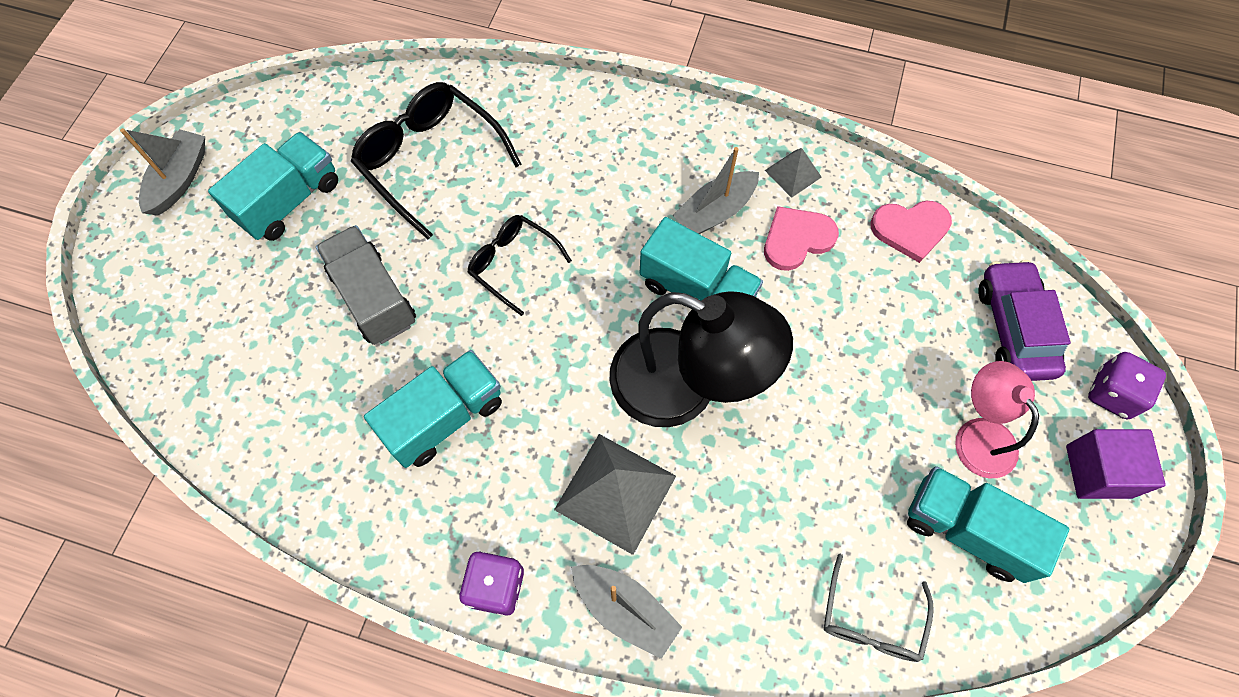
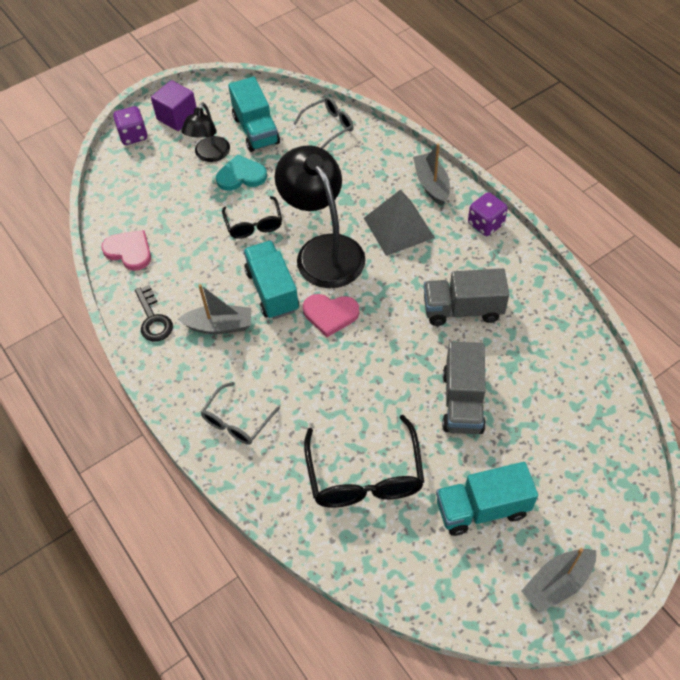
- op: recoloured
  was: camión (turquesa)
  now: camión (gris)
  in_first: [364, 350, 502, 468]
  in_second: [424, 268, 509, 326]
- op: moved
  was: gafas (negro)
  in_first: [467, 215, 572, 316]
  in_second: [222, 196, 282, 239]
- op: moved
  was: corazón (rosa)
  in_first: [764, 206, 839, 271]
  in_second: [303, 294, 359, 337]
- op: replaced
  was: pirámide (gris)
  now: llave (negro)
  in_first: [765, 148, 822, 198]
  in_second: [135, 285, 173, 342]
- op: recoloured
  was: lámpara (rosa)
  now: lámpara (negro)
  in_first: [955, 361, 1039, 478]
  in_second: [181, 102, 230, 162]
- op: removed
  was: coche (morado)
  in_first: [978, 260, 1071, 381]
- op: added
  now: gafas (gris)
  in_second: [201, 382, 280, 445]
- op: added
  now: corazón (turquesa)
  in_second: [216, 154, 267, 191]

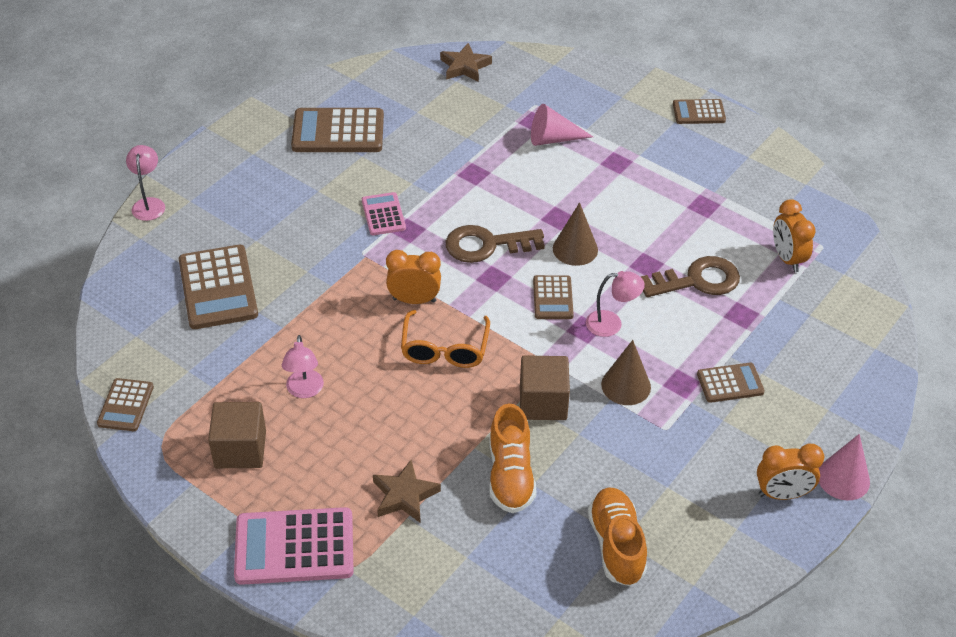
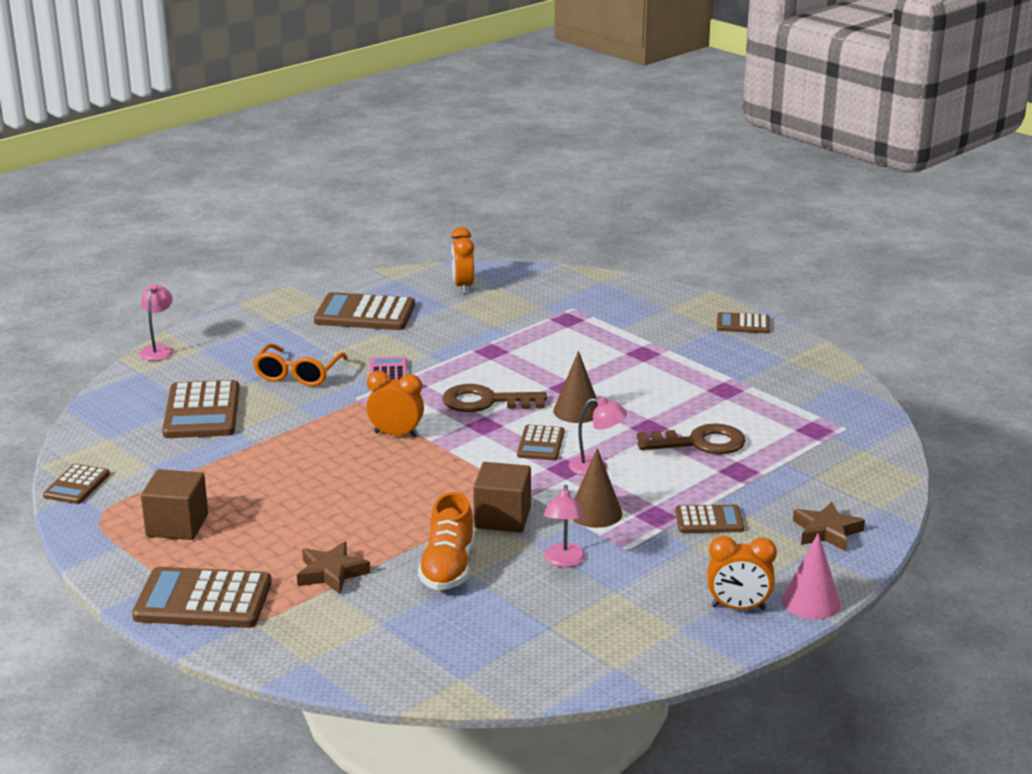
- op: recoloured
  was: calculadora (rosa)
  now: calculadora (marrón)
  in_first: [234, 507, 354, 585]
  in_second: [132, 567, 272, 628]
- op: moved
  was: lámpara (rosa)
  in_first: [282, 335, 324, 398]
  in_second: [544, 485, 586, 567]
- op: moved
  was: gafas (naranja)
  in_first: [401, 310, 490, 368]
  in_second: [253, 344, 348, 386]
- op: moved
  was: estrella (marrón)
  in_first: [440, 43, 492, 82]
  in_second: [793, 502, 865, 551]
- op: removed
  was: cono (rosa)
  in_first: [531, 104, 593, 146]
- op: removed
  was: zapato (naranja)
  in_first: [588, 487, 647, 586]
- op: moved
  was: despertador (naranja)
  in_first: [773, 199, 816, 272]
  in_second: [451, 227, 474, 294]

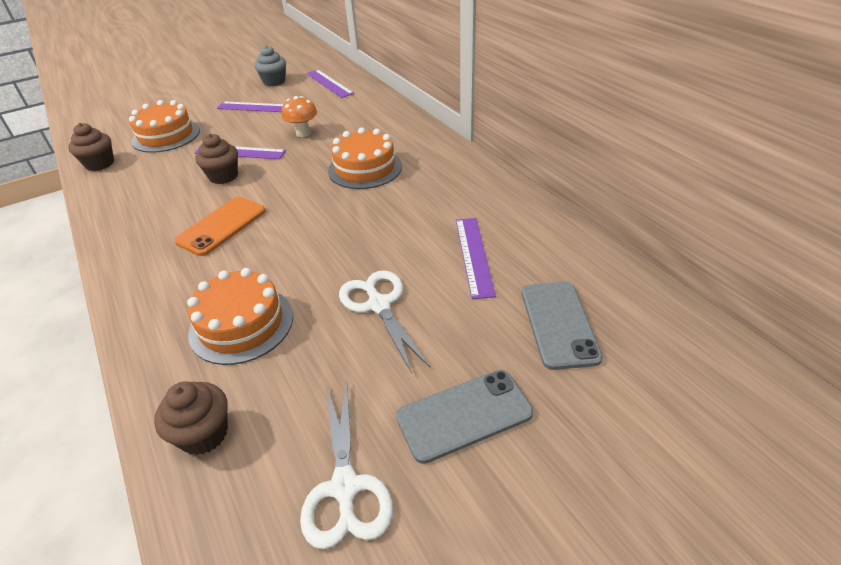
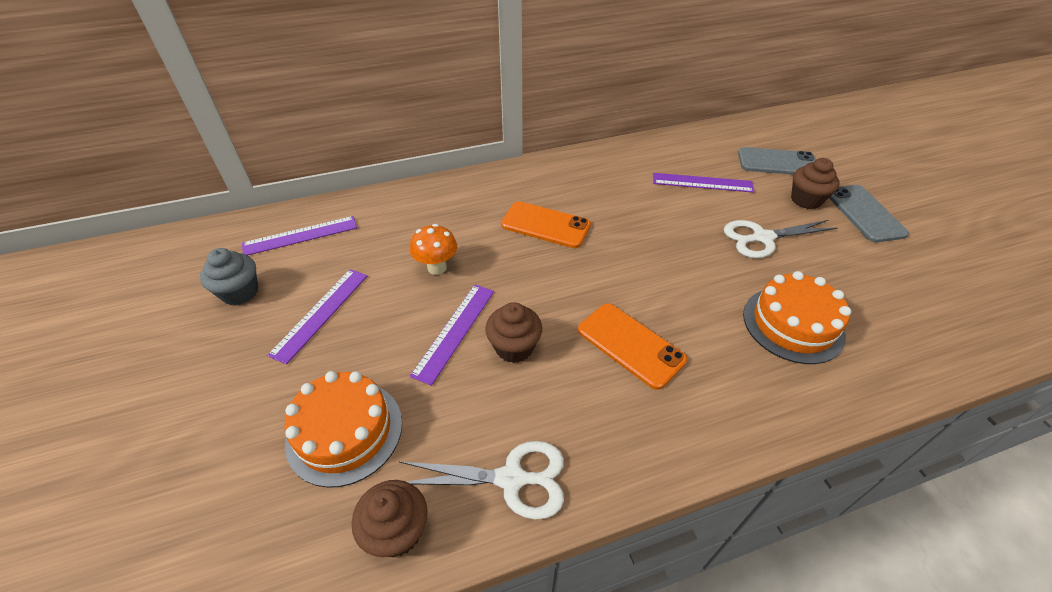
- op: moved
  was: magdalena (marrón)
  in_first: [154, 381, 228, 455]
  in_second: [791, 158, 839, 209]
- op: moved
  was: tijeras (blanco)
  in_first: [300, 381, 393, 549]
  in_second: [400, 441, 564, 520]
- op: replaced
  was: tarta (naranja)
  now: móvil (naranja)
  in_first: [328, 128, 402, 189]
  in_second: [501, 201, 591, 248]

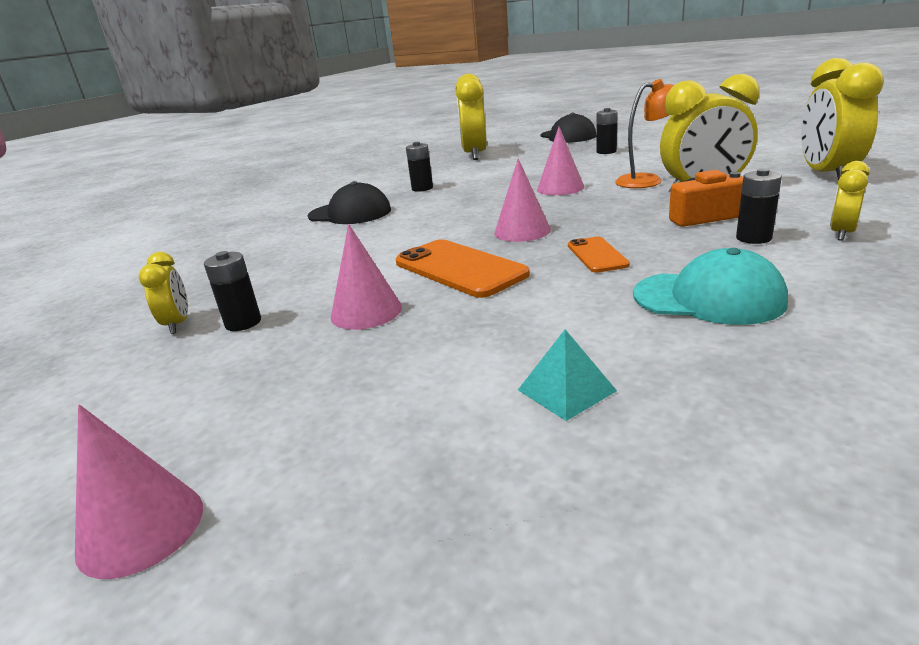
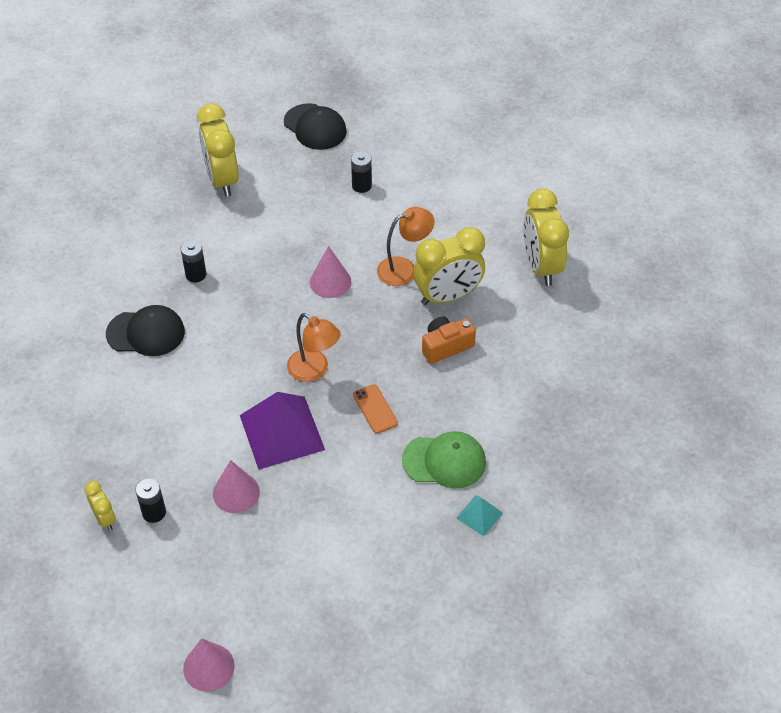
- op: replaced
  was: móvil (naranja)
  now: pirámide (morado)
  in_first: [396, 239, 530, 298]
  in_second: [240, 392, 325, 469]
- op: replaced
  was: cono (rosa)
  now: lámpara (naranja)
  in_first: [494, 158, 551, 242]
  in_second: [287, 313, 341, 382]
- op: moved
  was: pirámide (turquesa)
  in_first: [518, 329, 617, 421]
  in_second: [456, 495, 503, 536]
- op: recoloured
  was: gorra (turquesa)
  now: gorra (verde)
  in_first: [633, 248, 788, 325]
  in_second: [402, 431, 486, 489]
- op: removed
  was: pila (negro)
  in_first: [736, 168, 782, 244]
- op: removed
  was: despertador (amarillo)
  in_first: [830, 161, 870, 241]

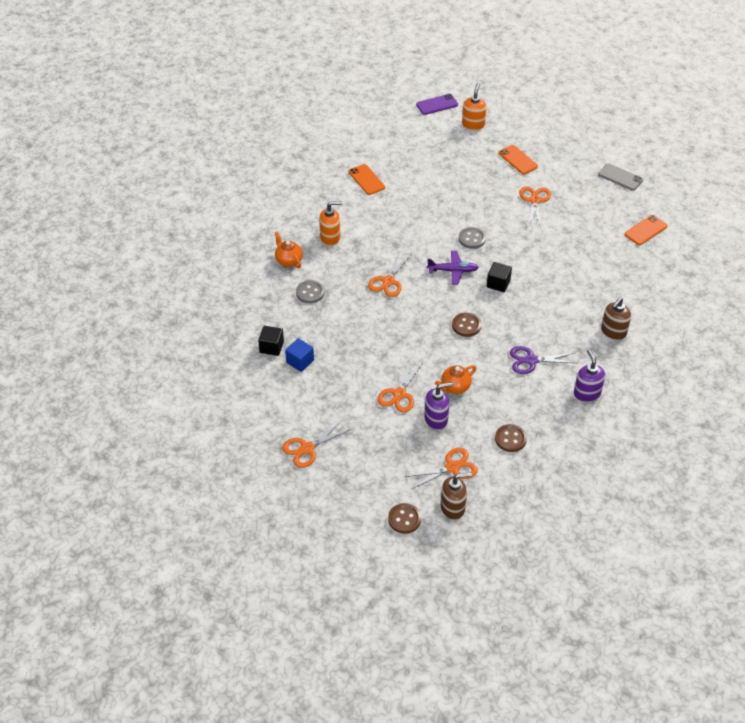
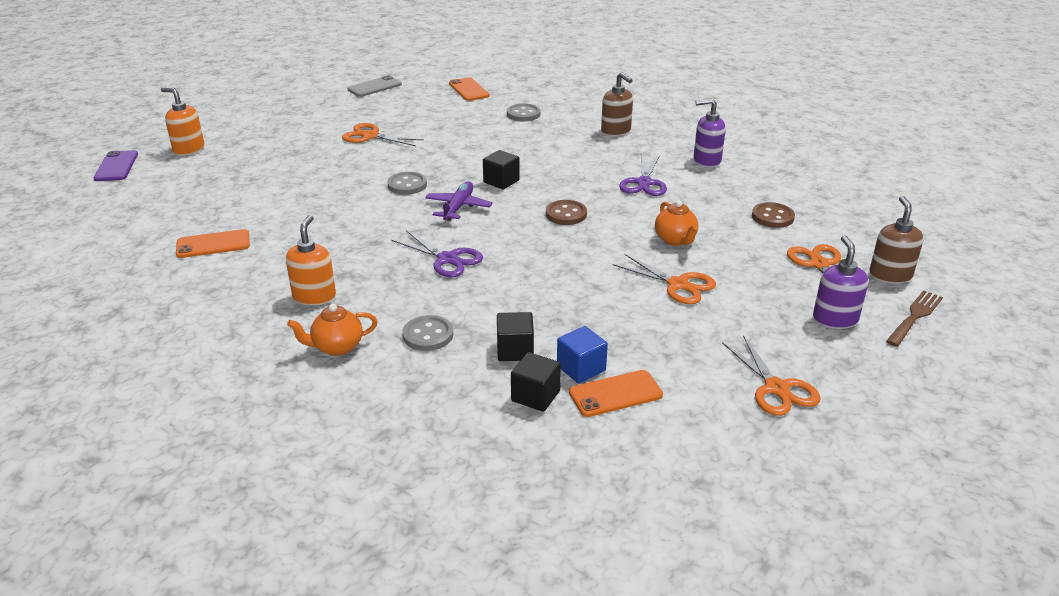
- op: recoloured
  was: tijeras (naranja)
  now: tijeras (morado)
  in_first: [368, 252, 411, 297]
  in_second: [392, 230, 483, 277]
- op: replaced
  was: botón (marrón)
  now: tenedor (marrón)
  in_first: [388, 503, 421, 534]
  in_second: [886, 290, 943, 347]
- op: moved
  was: dispensador de jabón (morado)
  in_first: [424, 382, 453, 430]
  in_second: [813, 235, 869, 329]
- op: moved
  was: móvil (naranja)
  in_first: [498, 145, 538, 174]
  in_second: [569, 370, 663, 417]
- op: added
  now: cubo (negro)
  in_second: [497, 312, 534, 361]
- op: added
  now: botón (gris)
  in_second: [507, 104, 541, 121]

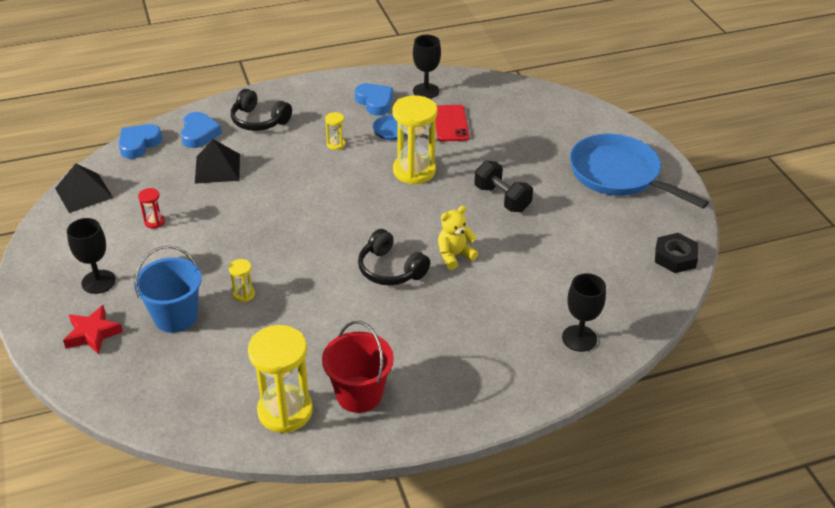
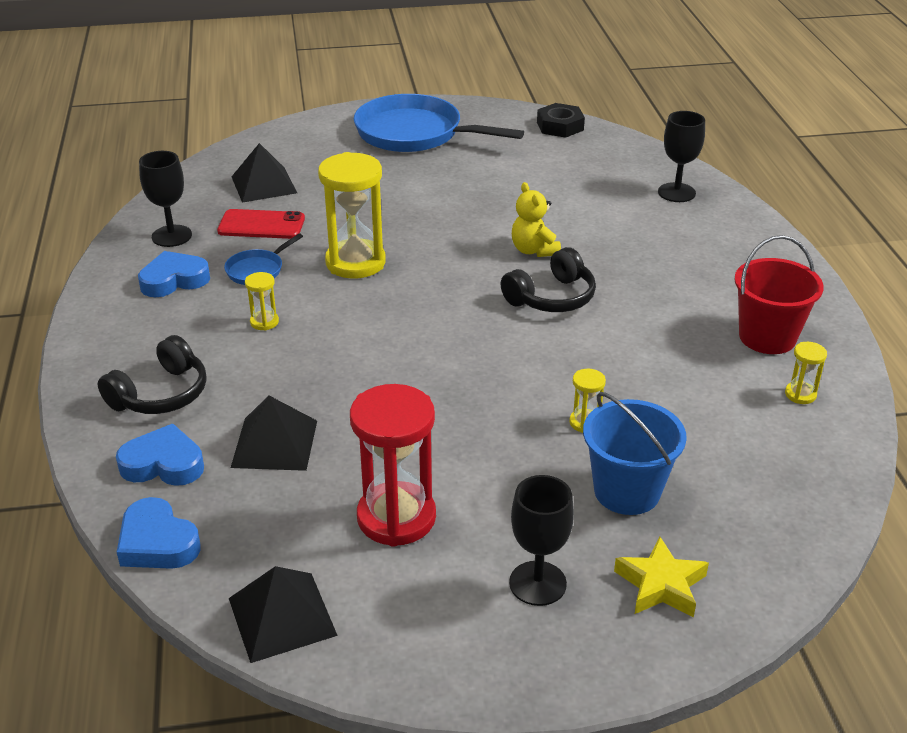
- op: recoloured
  was: estrella (rojo)
  now: estrella (amarillo)
  in_first: [63, 305, 123, 355]
  in_second: [614, 537, 709, 617]
- op: resized
  was: reloj de arena (rojo)
  in_first: [138, 188, 165, 229]
  in_second: [350, 384, 436, 547]
  ratio: 2.26
- op: resized
  was: reloj de arena (amarillo)
  in_first: [248, 325, 313, 433]
  in_second: [785, 342, 827, 404]
  ratio: 0.44
- op: removed
  was: mancuerna (negro)
  in_first: [474, 161, 533, 212]
- op: turned
  was: sartén (azul)
  in_first: [570, 134, 709, 208]
  in_second: [353, 94, 524, 152]
  clockwise: 60
- op: added
  now: pirámide (negro)
  in_second: [232, 143, 297, 203]

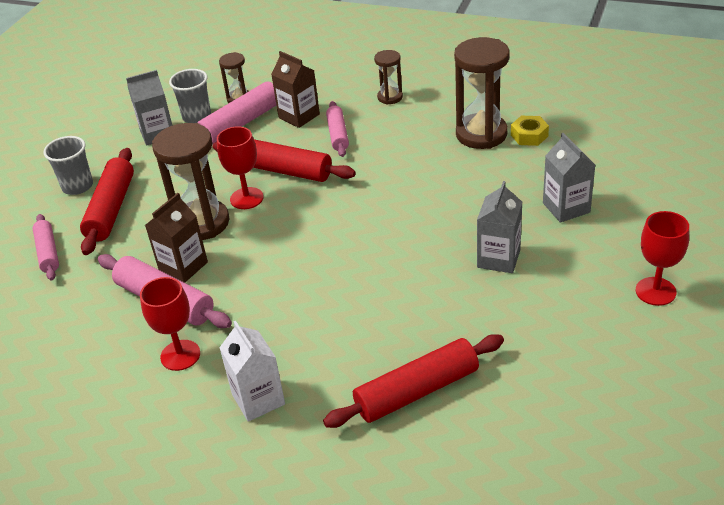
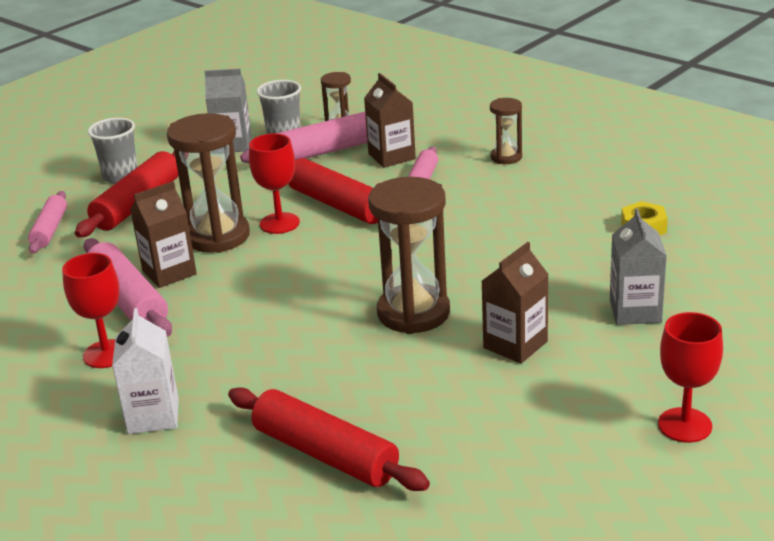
- op: turned
  was: rodillo (rojo)
  in_first: [323, 334, 504, 428]
  in_second: [228, 387, 430, 491]
  clockwise: 45
- op: moved
  was: reloj de arena (marrón)
  in_first: [454, 37, 510, 149]
  in_second: [368, 177, 450, 334]
- op: recoloured
  was: cartón de leche (gris)
  now: cartón de leche (marrón)
  in_first: [477, 181, 522, 273]
  in_second: [482, 242, 549, 364]

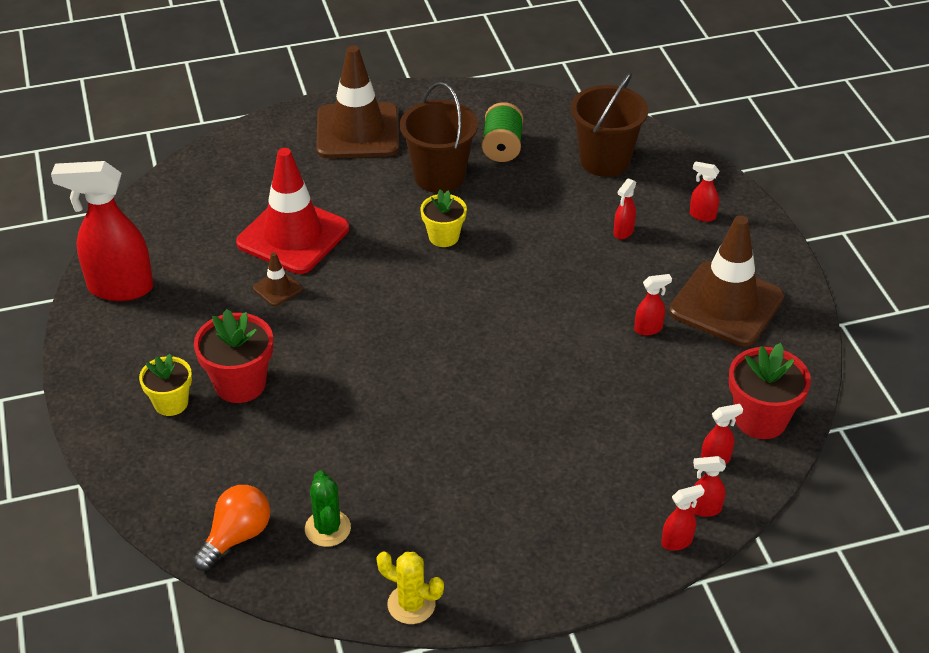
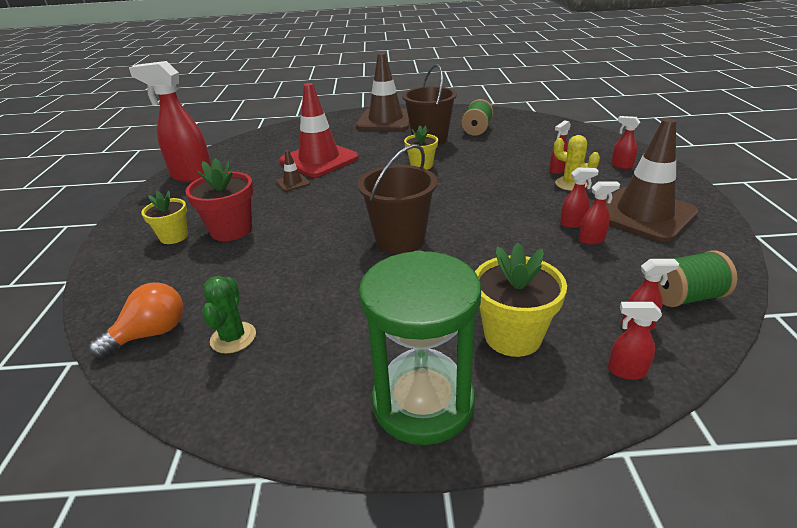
- op: moved
  was: cactus (amarillo)
  in_first: [377, 552, 444, 624]
  in_second: [554, 135, 600, 191]
- op: moved
  was: balde (marrón)
  in_first: [571, 73, 648, 177]
  in_second: [358, 144, 437, 254]
- op: moved
  was: pulverizador (rojo)
  in_first: [661, 484, 705, 551]
  in_second: [579, 181, 620, 245]
- op: replaced
  was: maceta (rojo)
  now: carrete (verde)
  in_first: [729, 343, 811, 439]
  in_second: [658, 250, 737, 307]
- op: added
  now: reloj de arena (verde)
  in_second: [359, 250, 481, 445]
- op: added
  now: maceta (amarillo)
  in_second: [475, 243, 567, 357]

